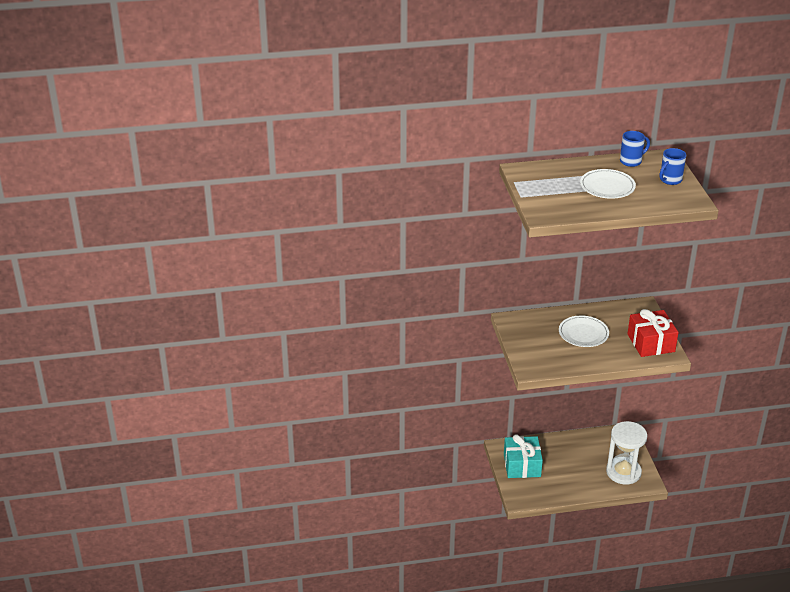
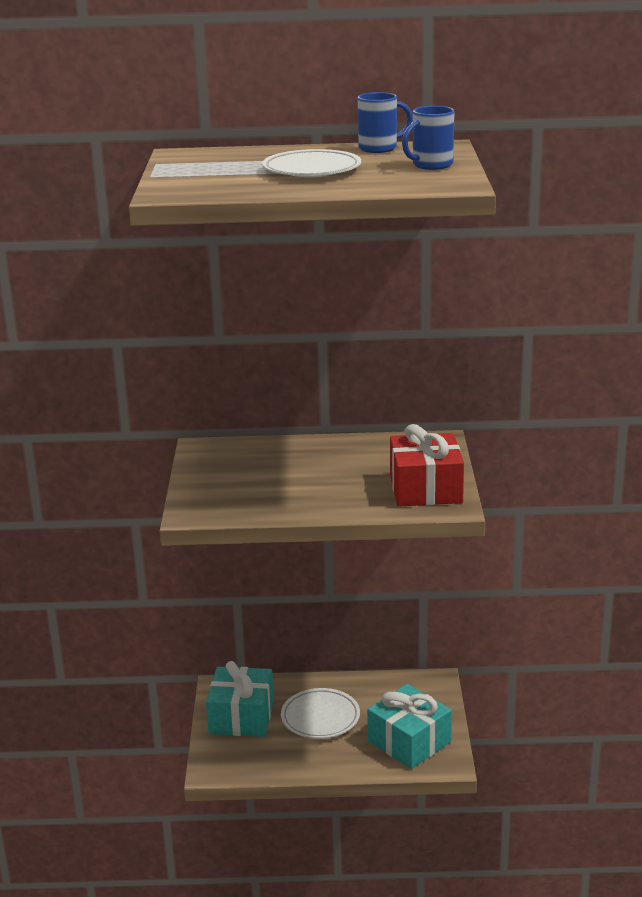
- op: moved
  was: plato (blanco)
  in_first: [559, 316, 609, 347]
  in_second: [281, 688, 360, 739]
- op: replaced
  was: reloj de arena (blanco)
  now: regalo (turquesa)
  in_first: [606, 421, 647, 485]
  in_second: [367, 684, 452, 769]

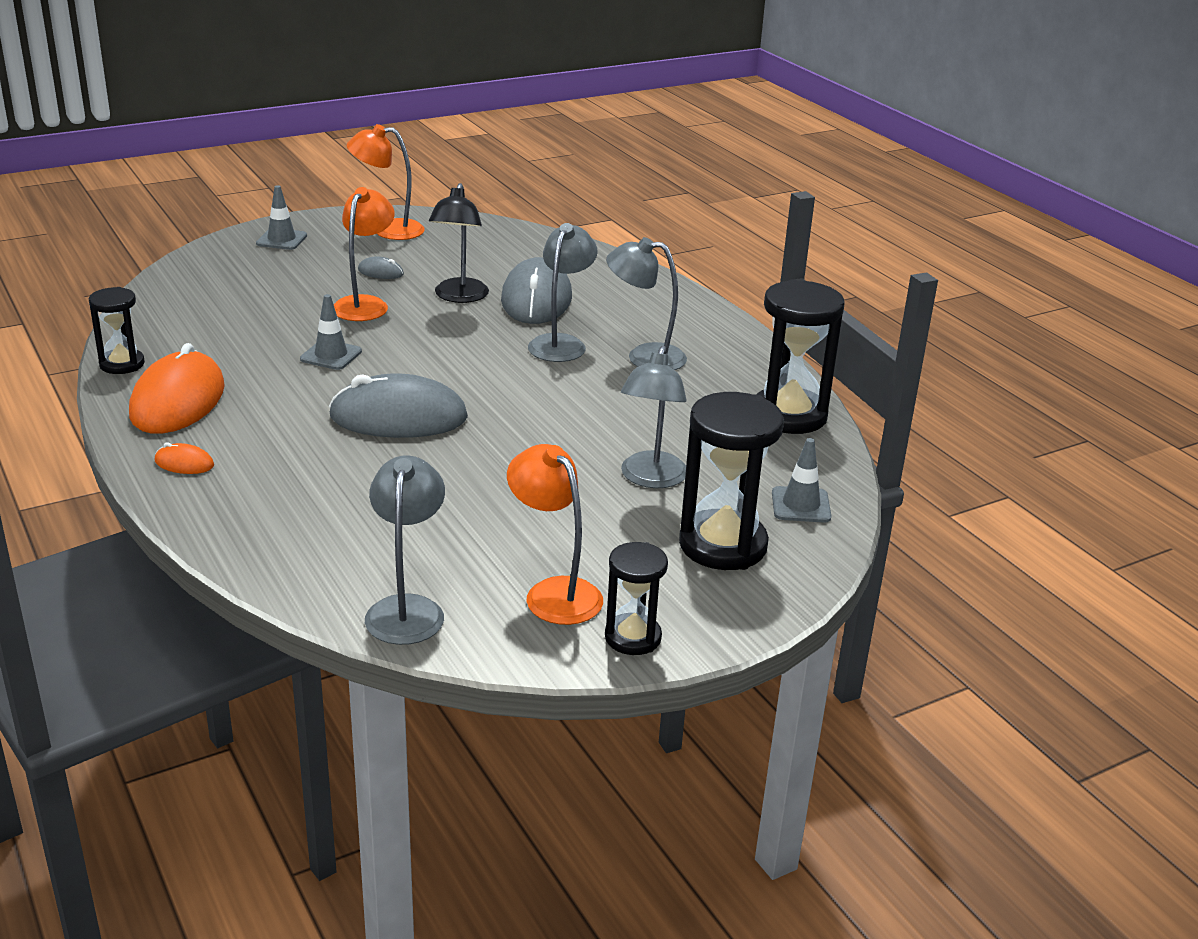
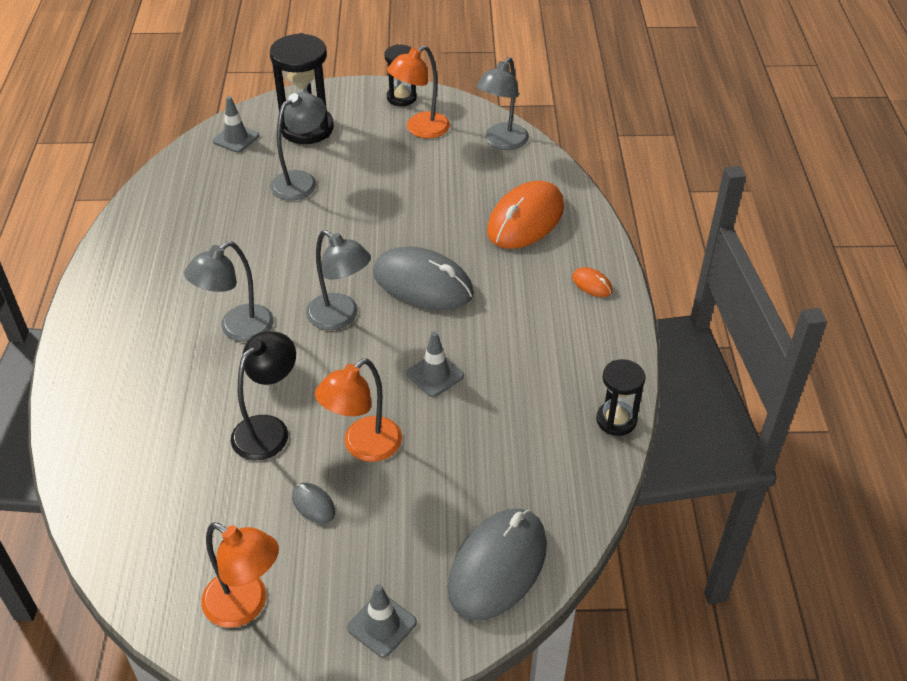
- op: moved
  was: ratón (naranja)
  in_first: [129, 343, 225, 434]
  in_second: [487, 181, 564, 249]
- op: moved
  was: ratón (gris)
  in_first: [501, 257, 572, 324]
  in_second: [448, 508, 547, 620]
- op: turned
  was: lámpara (naranja)
  in_first: [507, 444, 603, 625]
  in_second: [387, 46, 450, 138]
  clockwise: 60
- op: moved
  was: lámpara (gris)
  in_first: [606, 237, 687, 370]
  in_second: [306, 230, 371, 330]
- op: removed
  was: reloj de arena (negro)
  in_first: [757, 279, 845, 434]

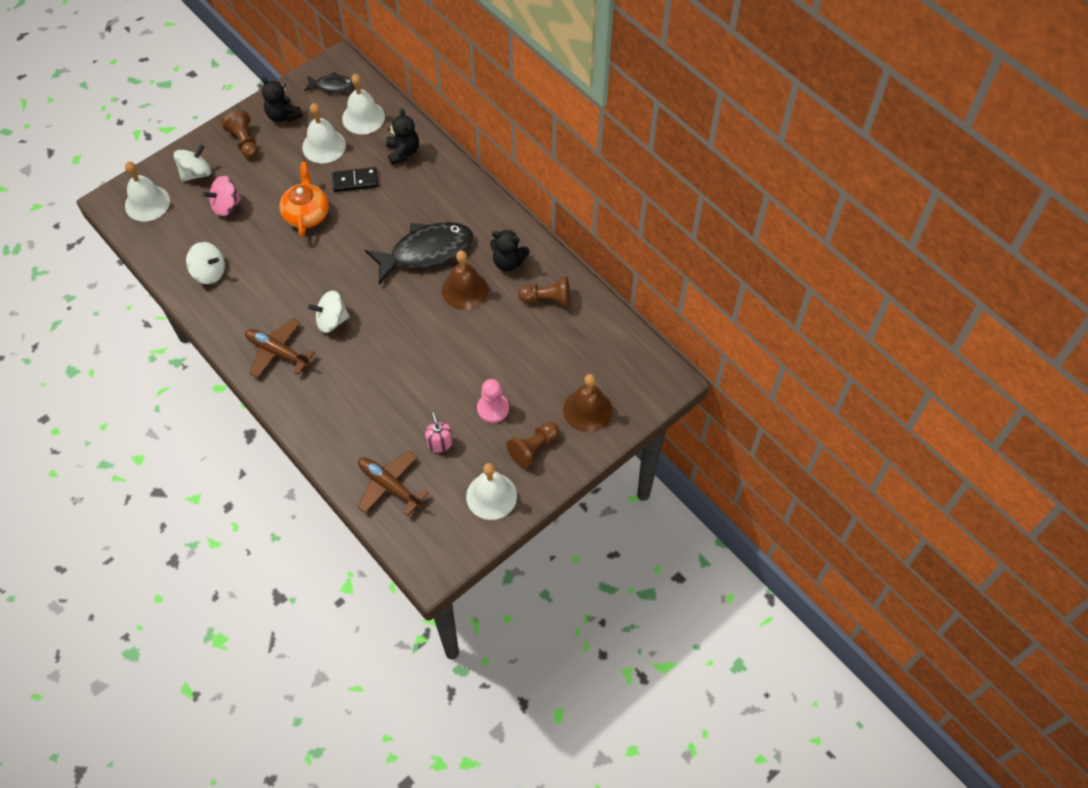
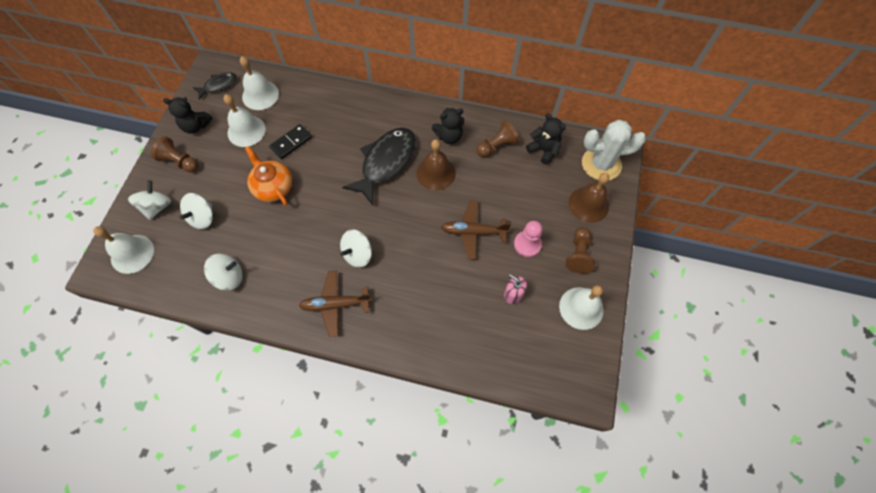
- op: recoloured
  was: peonza (rosa)
  now: peonza (blanco)
  in_first: [203, 175, 242, 217]
  in_second: [180, 193, 213, 229]
- op: moved
  was: avión (marrón)
  in_first: [358, 451, 429, 516]
  in_second: [441, 201, 511, 259]
- op: moved
  was: osito (negro)
  in_first: [386, 108, 419, 165]
  in_second: [526, 114, 566, 165]
- op: added
  now: cactus (blanco)
  in_second: [582, 120, 646, 180]

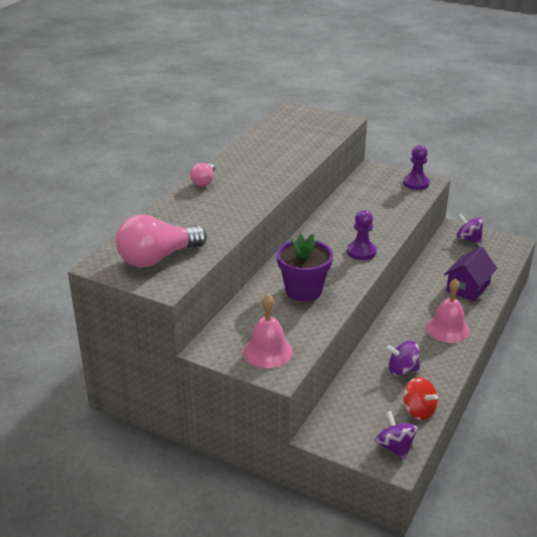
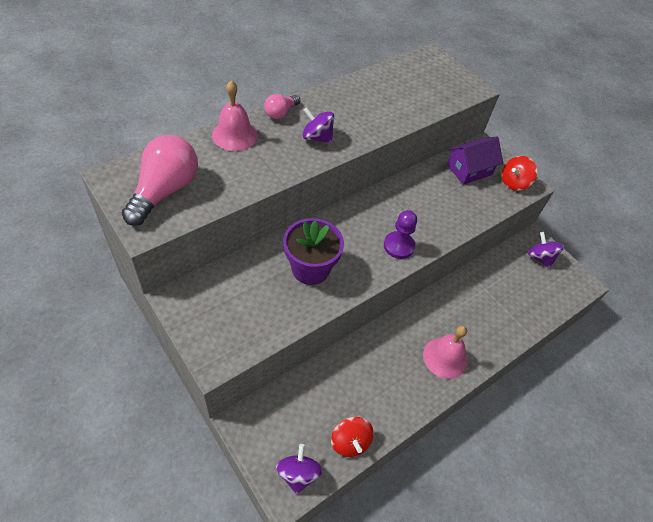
- op: turned
  was: bombilla (rosa)
  in_first: [116, 214, 207, 267]
  in_second: [122, 135, 198, 226]
  clockwise: 120
- op: moved
  was: campana (rosa)
  in_first: [243, 294, 293, 368]
  in_second: [212, 80, 258, 151]
- op: moved
  was: peonza (morado)
  in_first: [387, 340, 420, 376]
  in_second: [302, 107, 334, 143]
- op: replaced
  was: peón (morado)
  now: peonza (rojo)
  in_first: [403, 145, 430, 190]
  in_second: [502, 156, 537, 191]
- op: moved
  was: casa (morado)
  in_first: [444, 247, 497, 302]
  in_second: [447, 136, 503, 185]

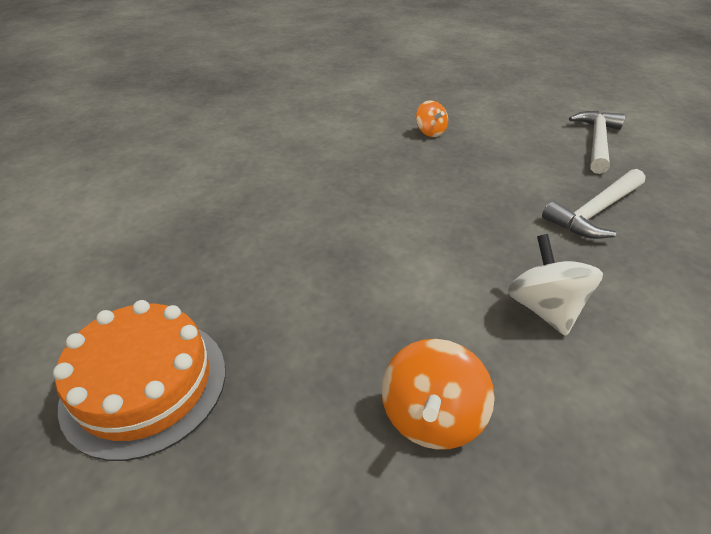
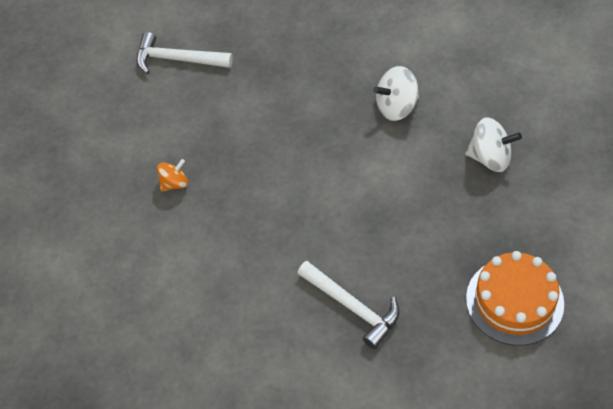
- op: recoloured
  was: peonza (naranja)
  now: peonza (blanco)
  in_first: [381, 339, 495, 450]
  in_second: [465, 117, 522, 172]
- op: moved
  was: martillo (blanco)
  in_first: [542, 169, 645, 239]
  in_second: [297, 261, 399, 349]

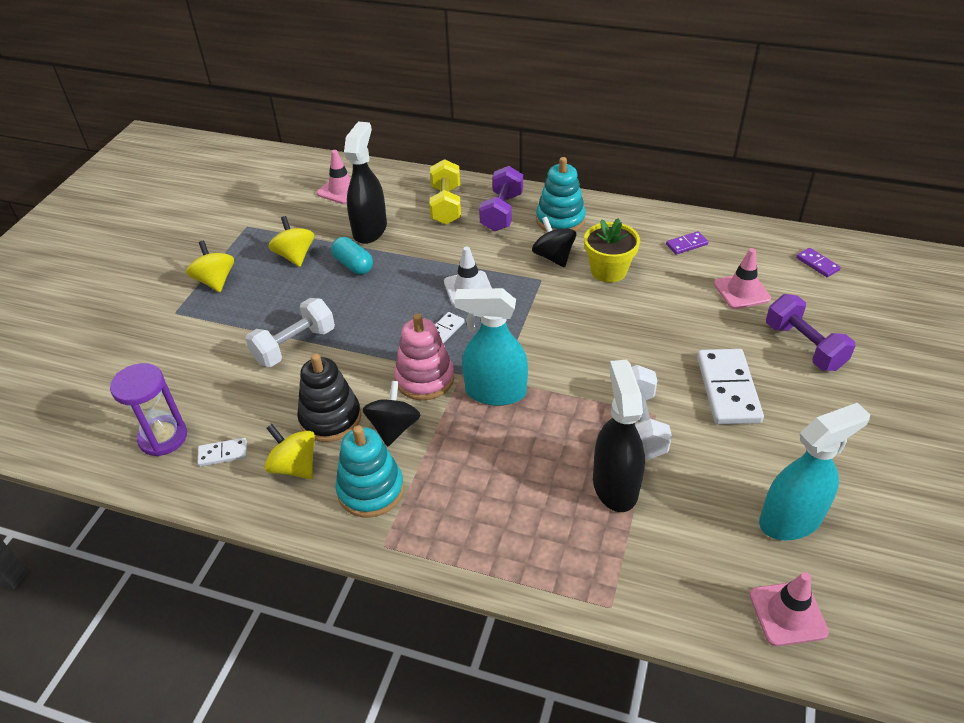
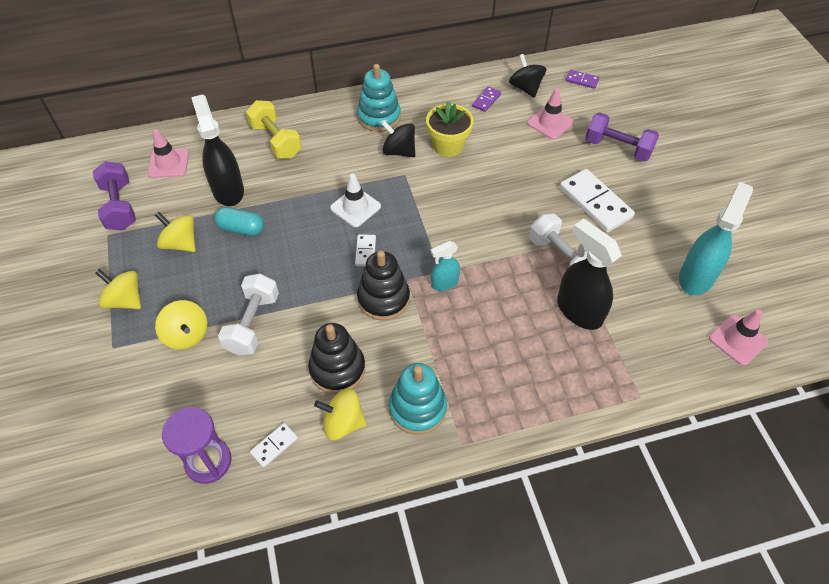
- op: moved
  was: peonza (negro)
  in_first: [363, 381, 421, 446]
  in_second: [509, 54, 547, 98]
- op: recoloured
  was: juguete apilable (rosa)
  now: juguete apilable (negro)
  in_first: [394, 313, 454, 401]
  in_second: [357, 251, 410, 321]
- op: resized
  was: pulverizador (turquesa)
  in_first: [454, 288, 528, 406]
  in_second: [430, 241, 460, 291]
  ratio: 0.56
- op: moved
  was: mancuerna (morado)
  in_first: [479, 166, 523, 231]
  in_second: [93, 161, 136, 231]
- op: added
  now: peonza (amarillo)
  in_second: [155, 300, 208, 350]

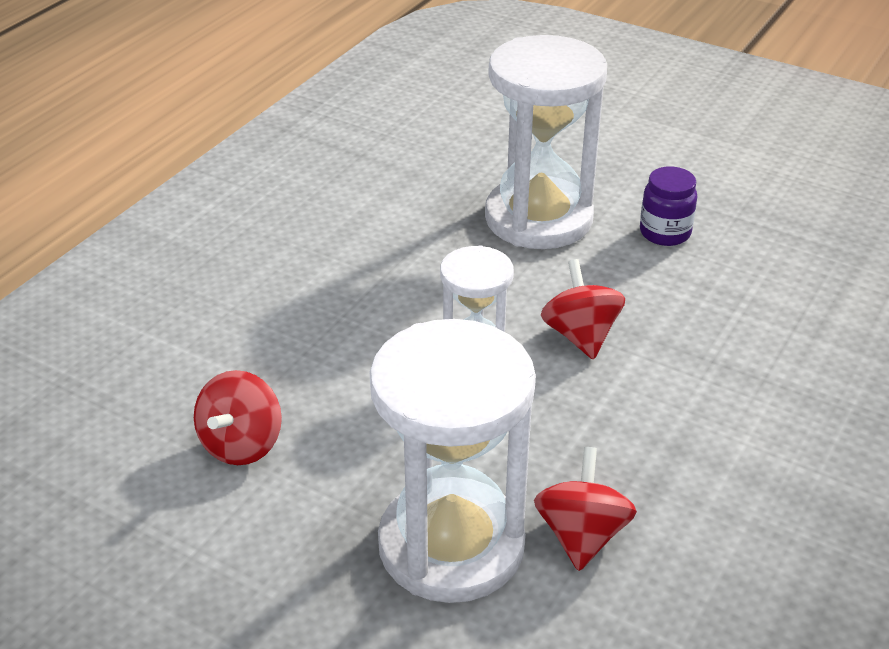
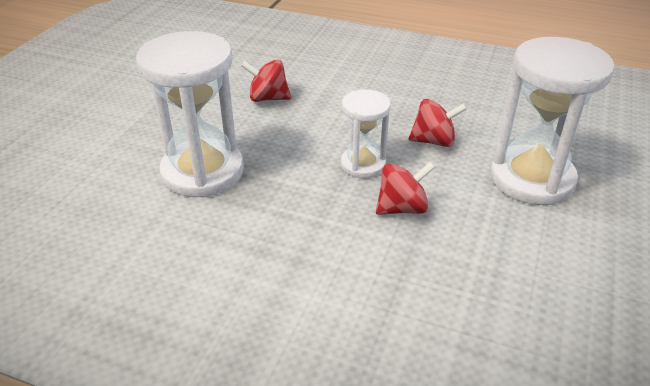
- op: moved
  was: peonza (rojo)
  in_first: [534, 447, 637, 571]
  in_second: [408, 99, 467, 147]
- op: removed
  was: tarro (morado)
  in_first: [640, 167, 697, 246]

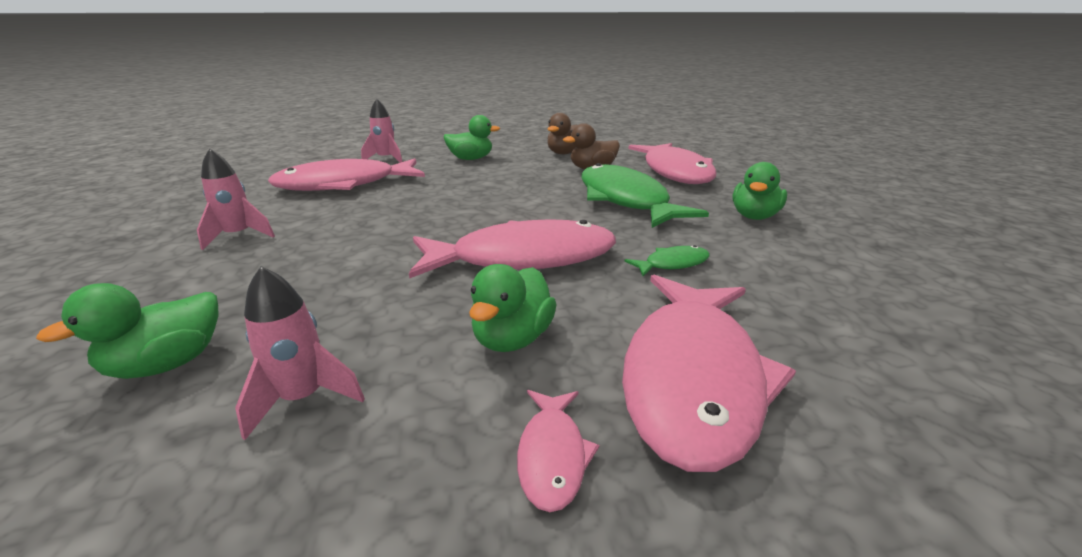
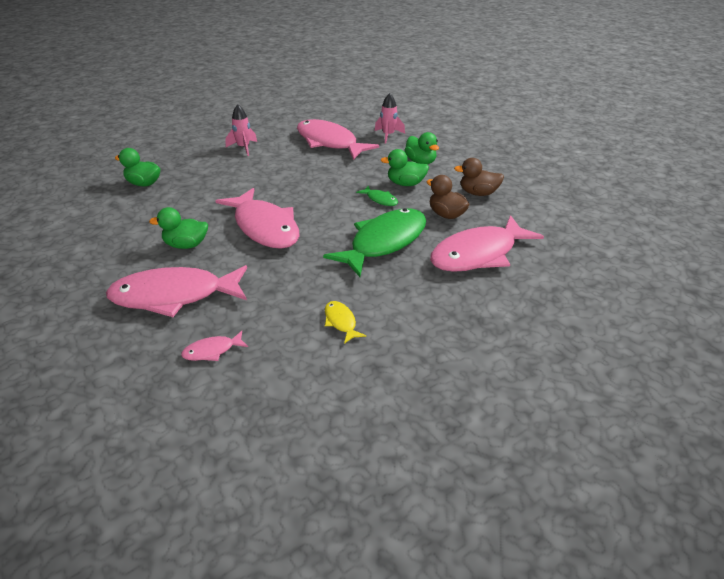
- op: removed
  was: cohete (rosa)
  in_first: [235, 266, 365, 440]
- op: moved
  was: pez (rosa)
  in_first: [517, 390, 600, 512]
  in_second: [181, 331, 248, 361]
- op: moved
  was: pez (verde)
  in_first: [624, 245, 710, 276]
  in_second: [356, 186, 398, 206]
- op: moved
  was: pato (verde)
  in_first: [732, 162, 787, 220]
  in_second: [381, 149, 429, 186]
- op: added
  now: pez (amarillo)
  in_second: [325, 301, 366, 344]

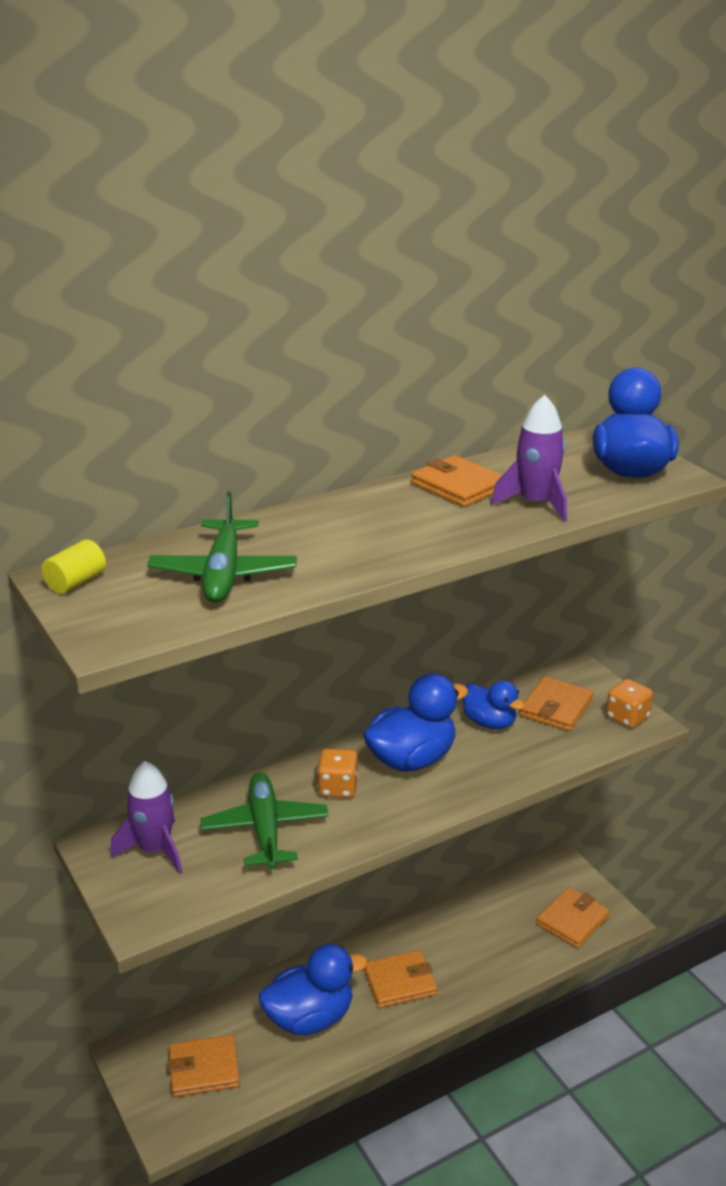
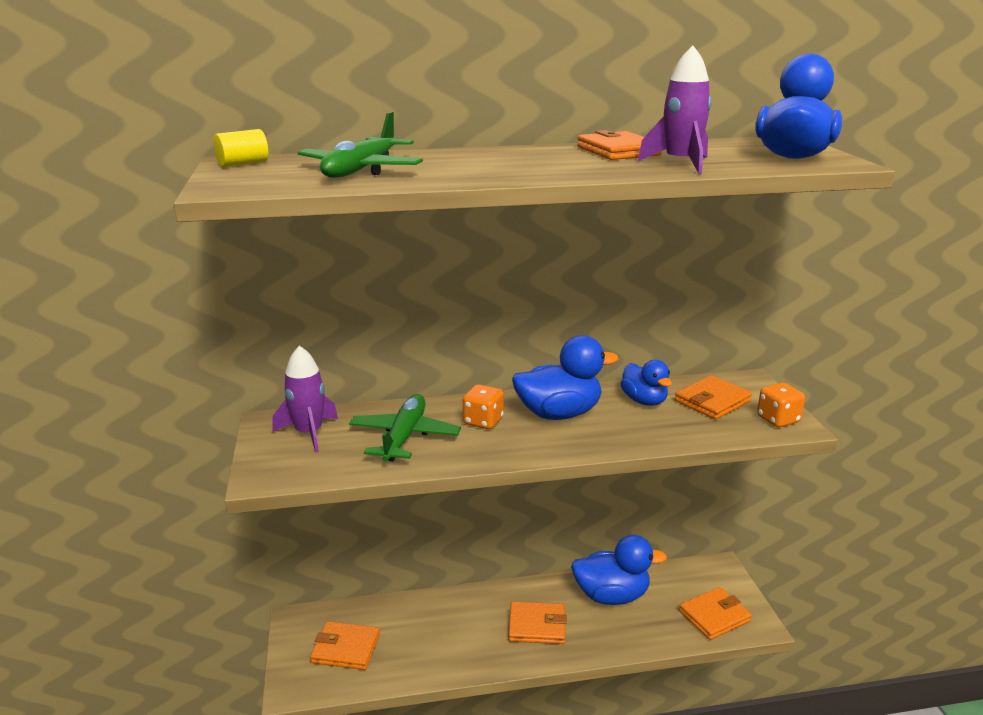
- op: moved
  was: pato (azul)
  in_first: [259, 944, 368, 1035]
  in_second: [571, 535, 667, 605]

